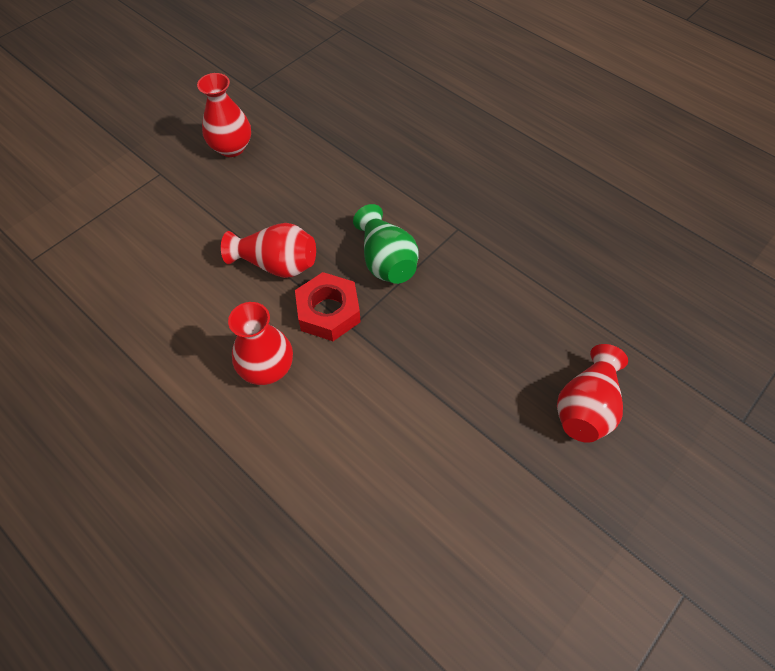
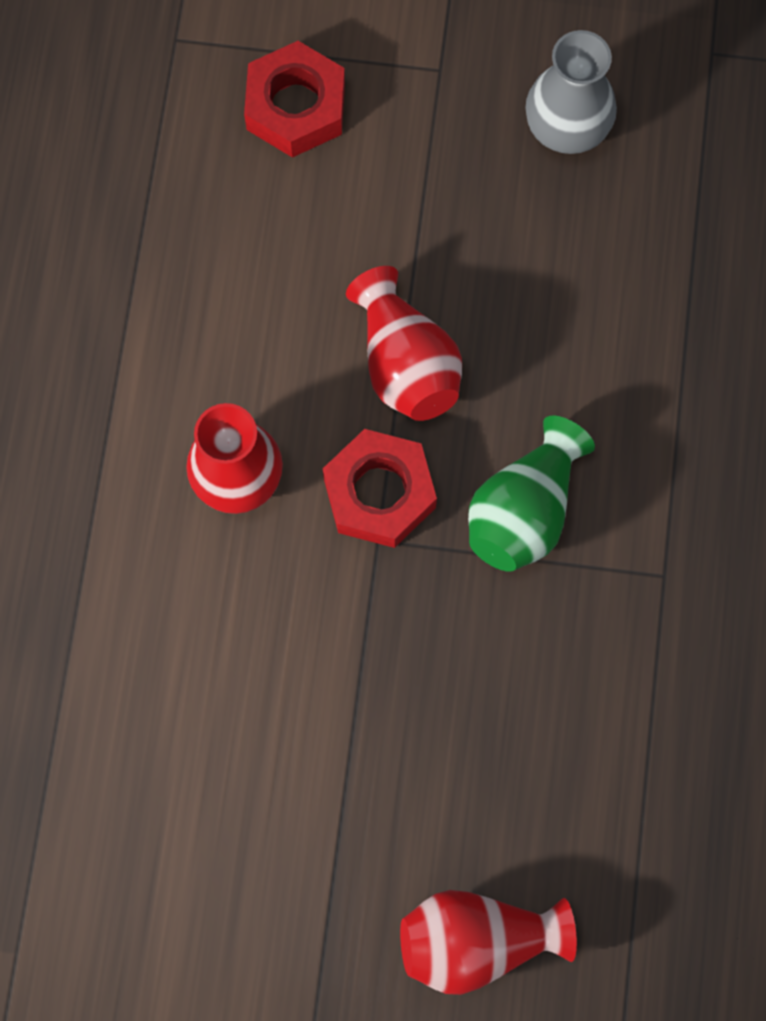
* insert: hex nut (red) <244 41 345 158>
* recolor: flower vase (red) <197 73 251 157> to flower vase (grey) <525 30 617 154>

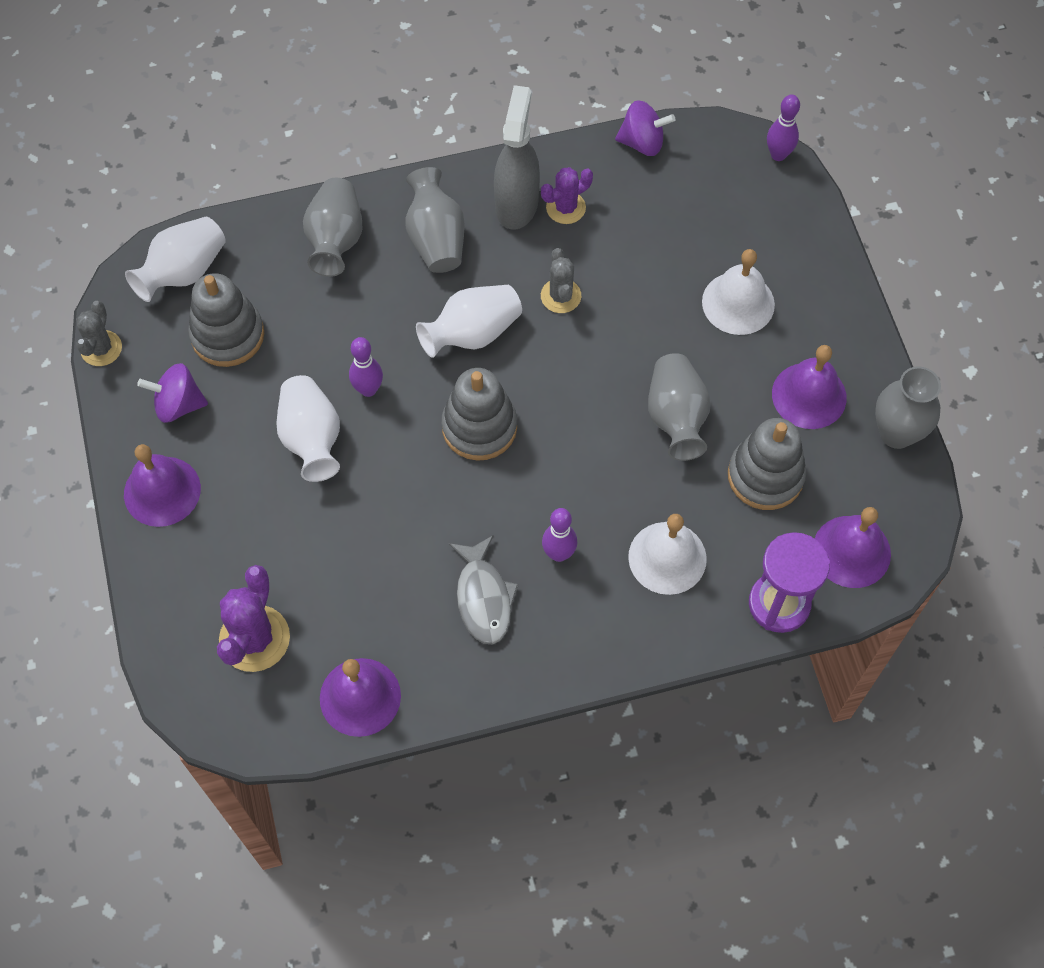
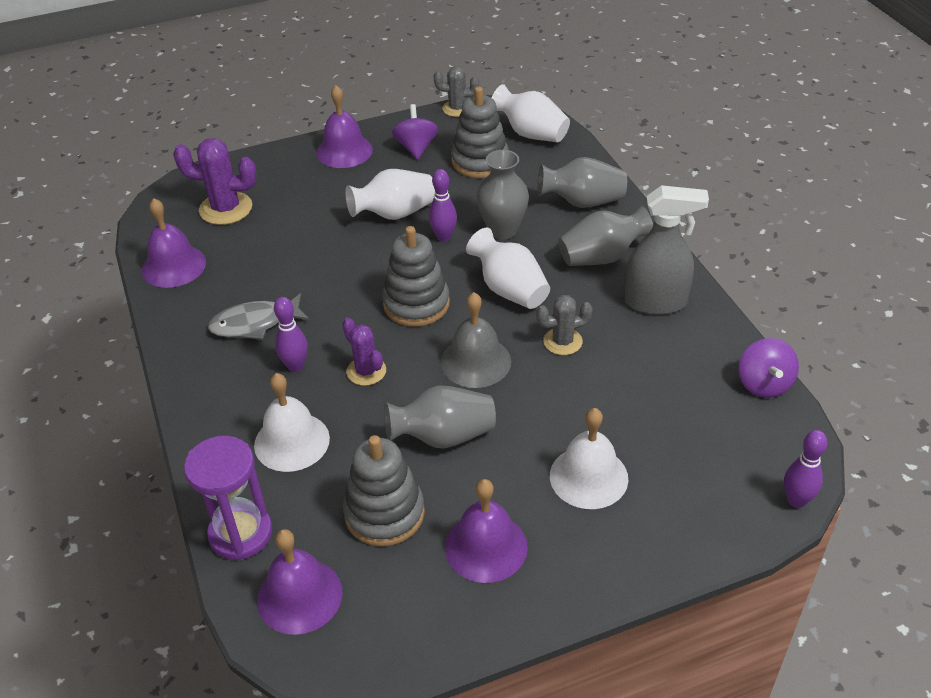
* insert: hand bell (grey) <441 292 511 388>
* move: cactus (purple) <541 167 593 224> to <342 318 386 386>
* move: flower vase (grey) <875 366 941 449> to <476 150 529 239>

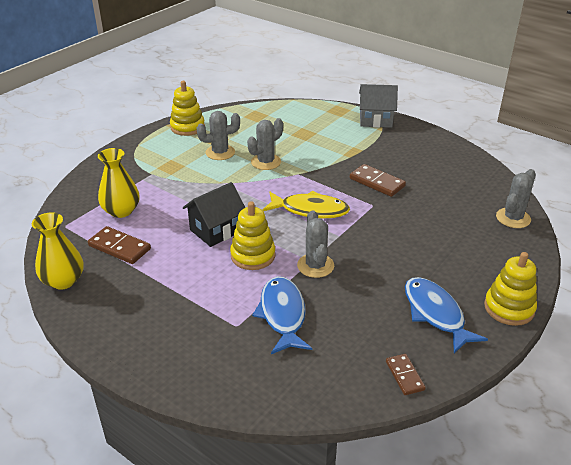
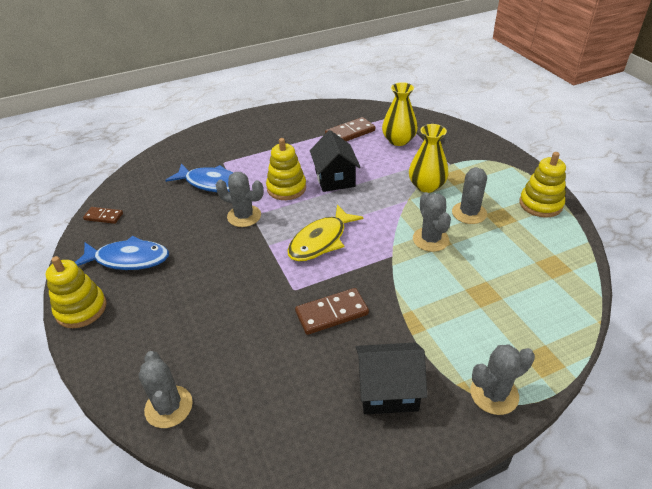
* insert: cottage (ebony) <355 342 427 414>
* move: flower vase (golden) <32 212 84 290> to <409 124 449 193>
* replace: cottage (grey) <359 84 398 128> to cactus (grey) <470 345 535 415>

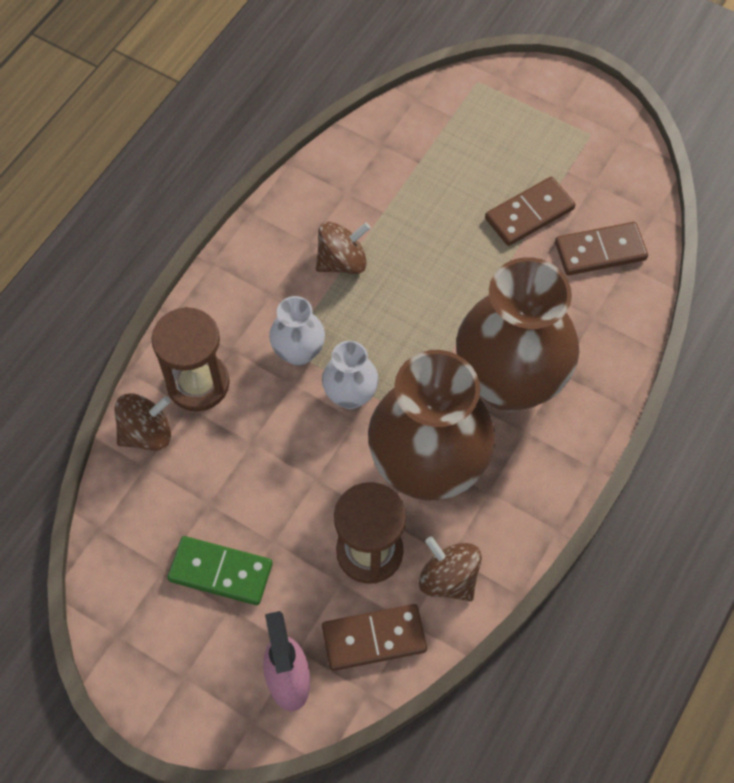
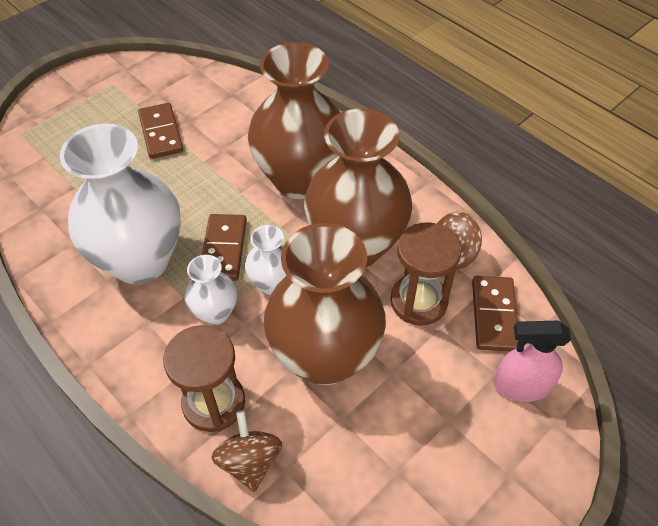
* delete: domino (leaf-green) <167 536 273 605>
* insert: flower vase (brown) <264 223 386 385>
* move: domino (brown) <555 222 648 275> to <202 214 247 281>
* replace: spinning top (brown) <316 222 371 274> to flower vase (snow-white) <60 123 181 284>

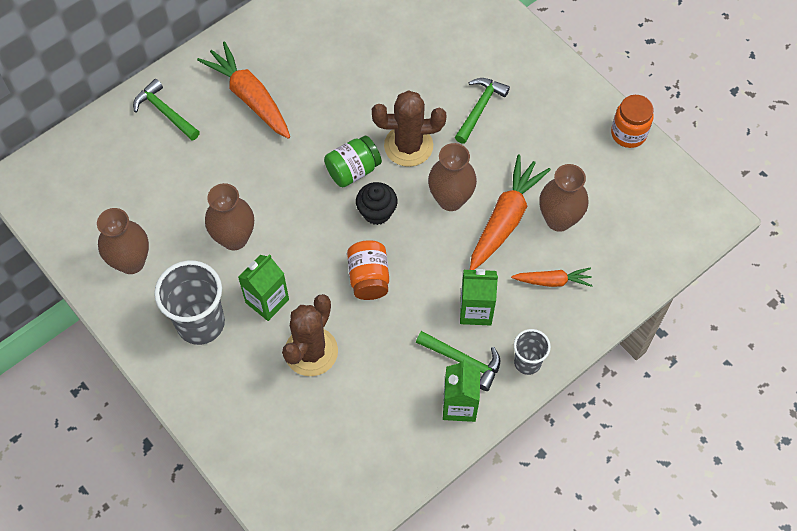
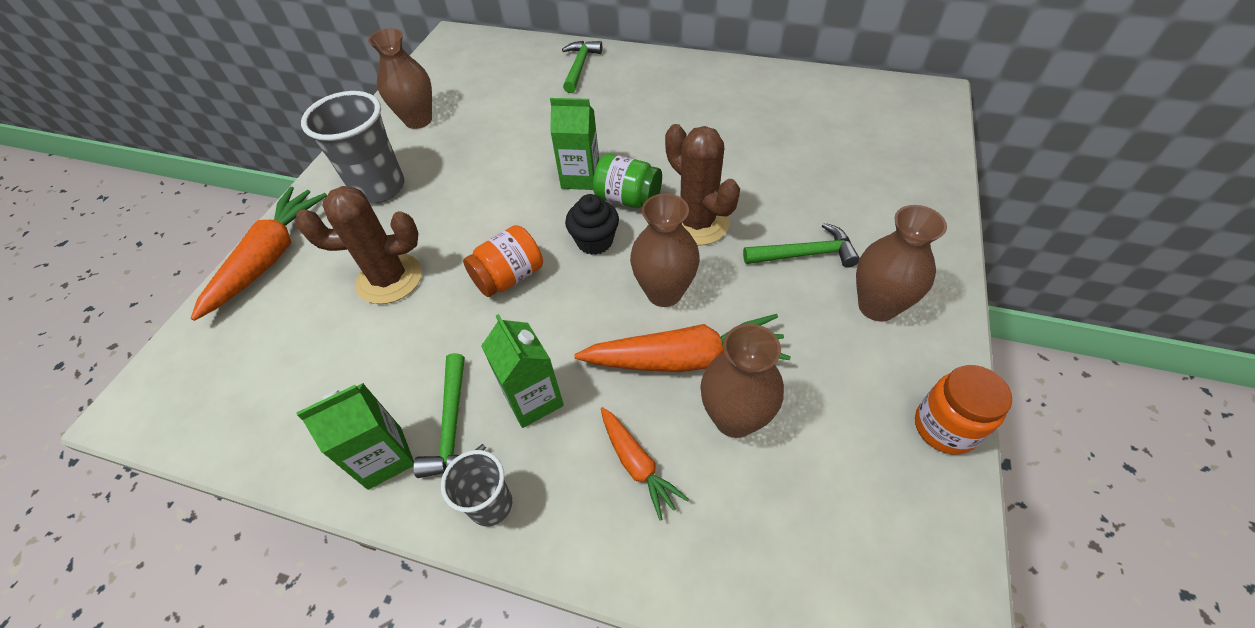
* move: toy carrot (orange) <197 41 290 139> to <191 187 327 321>
* move: flower vase (brown) <205 183 254 250> to <856 205 947 322>
* move: milk carton (leaf-green) <238 254 289 321> to <550 98 599 190>

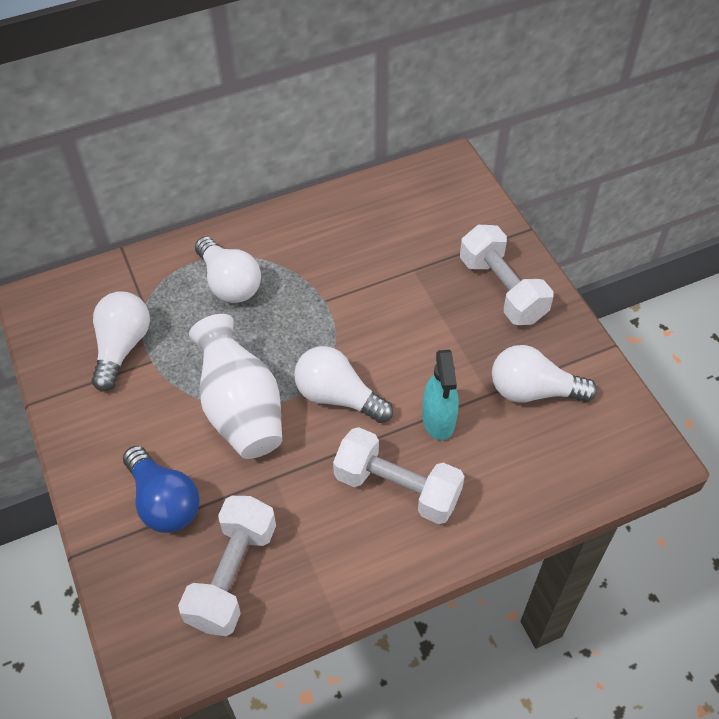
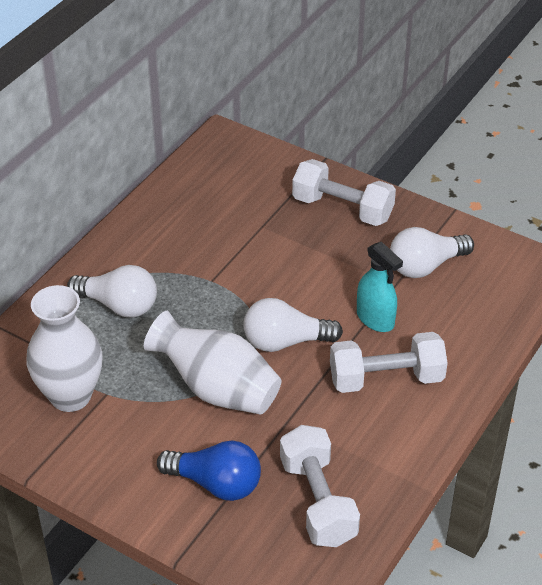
* replace: lightbulb (snow-white) <92 291 150 391> to flower vase (snow-white) <27 285 103 412>

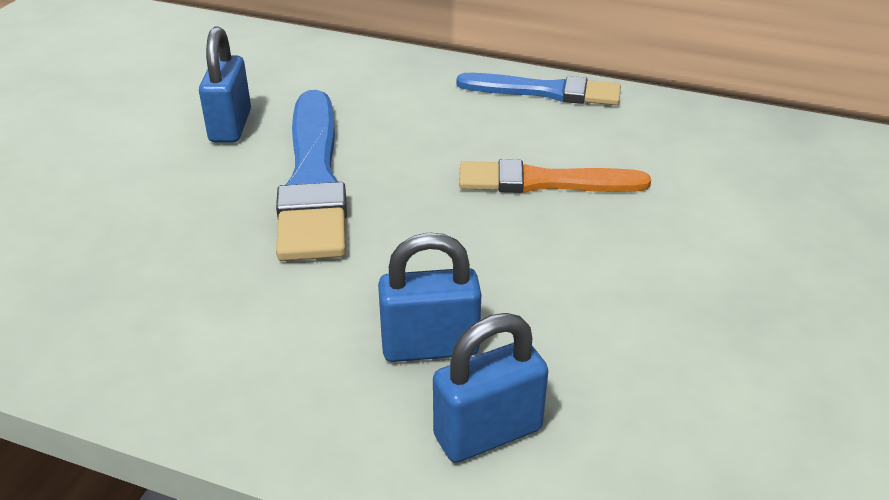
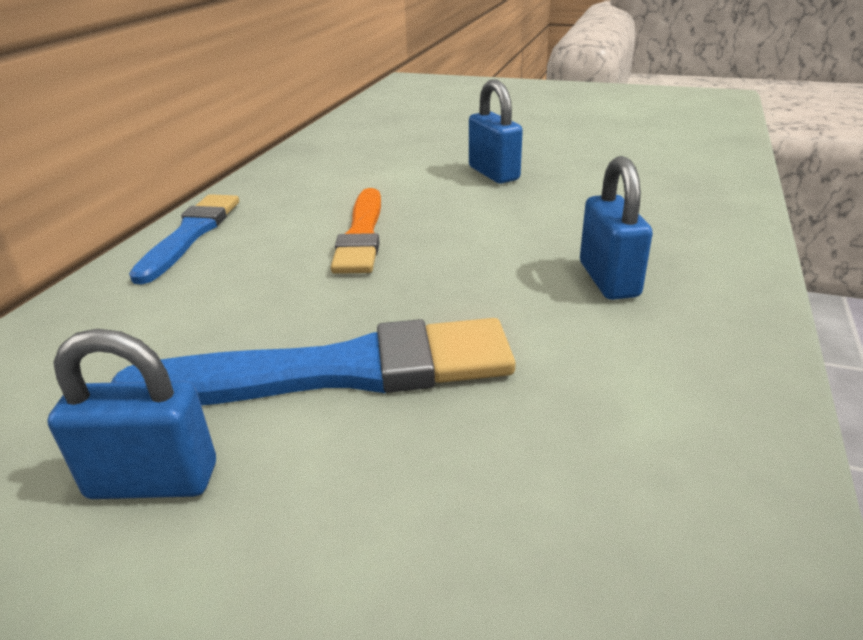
* move: small lock (blue) <433 313 548 463> to <469 80 523 183>

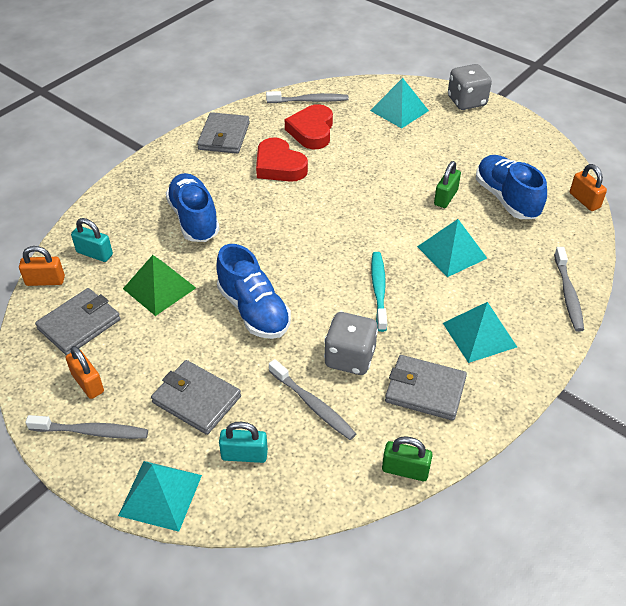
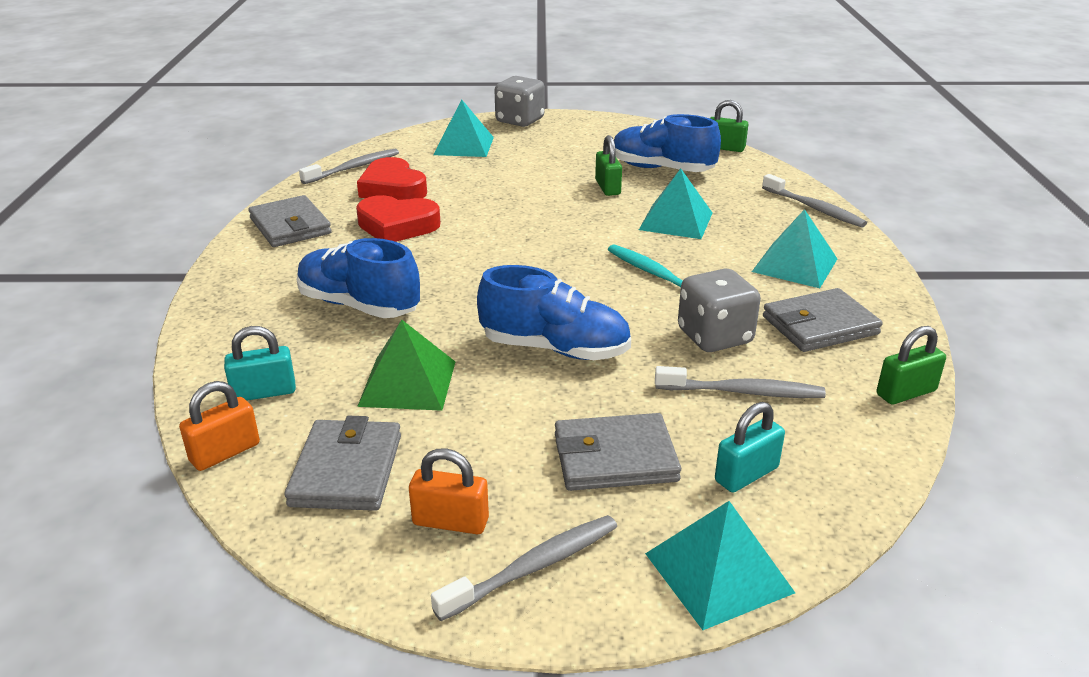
* recolor: small lock (orange) <570 164 607 211> to small lock (leaf-green) <710 100 748 152>

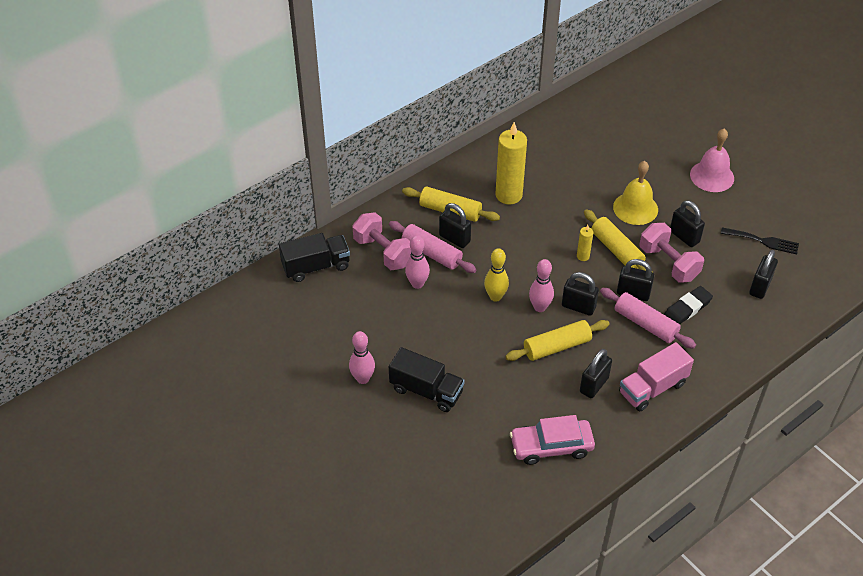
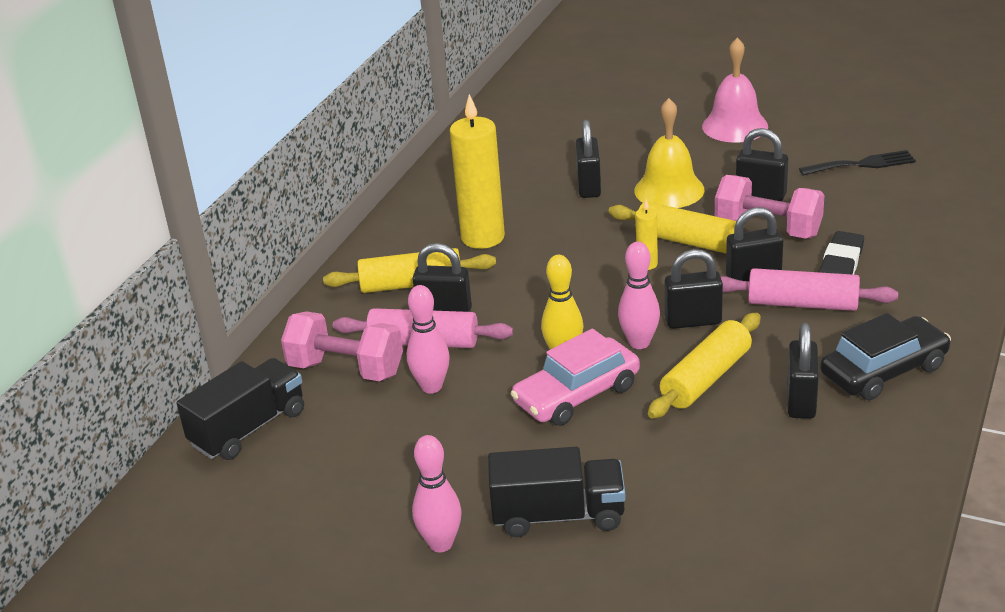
* move: car (rosy) <510 415 595 465> to <510 329 640 426>
* move: small lock (ebony) <749 250 778 299> to <575 120 601 198>
* replace: truck (rosy) <619 342 694 412> to car (ebony) <820 313 951 400>

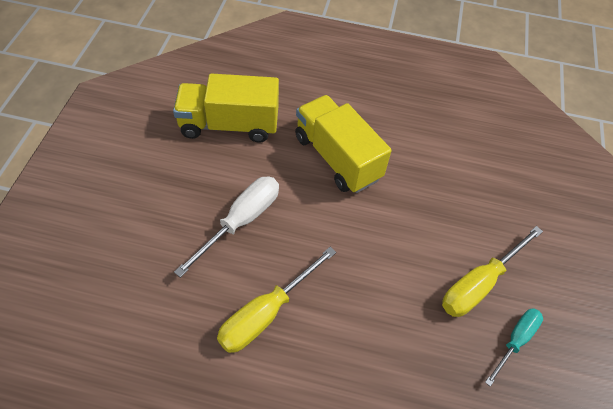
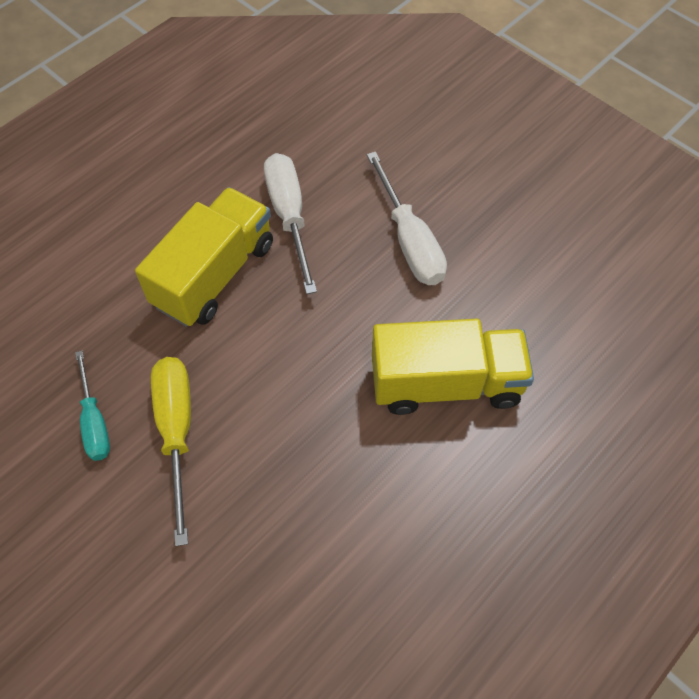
* move: truck (golden) <173 73 279 143> to <135 187 273 327>
* recolor: hand screwdriver (golden) <217 247 336 353> to hand screwdriver (snow-white) <264 153 317 294>

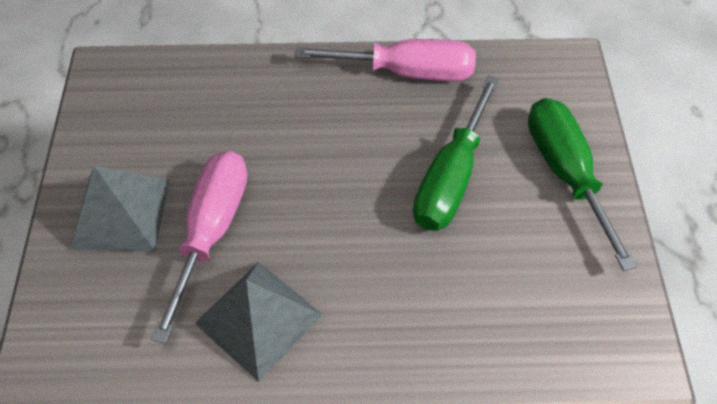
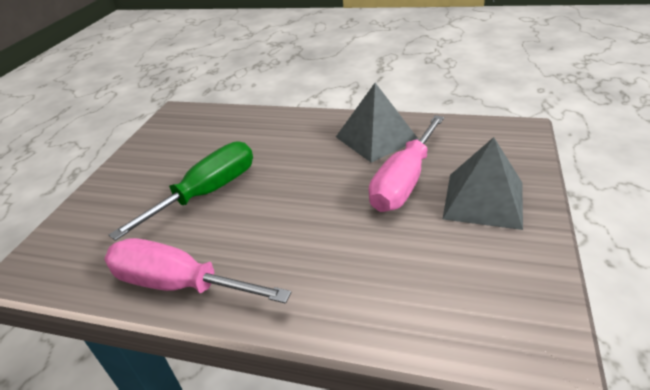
* delete: hand screwdriver (leaf-green) <528 98 637 271>

